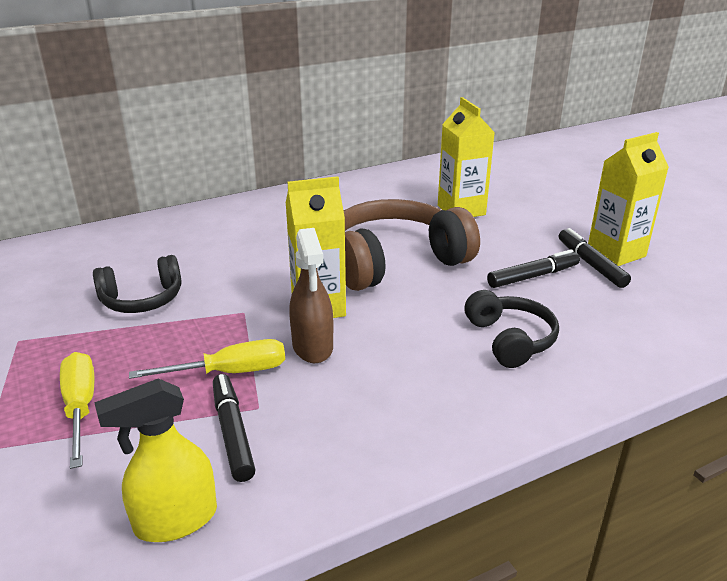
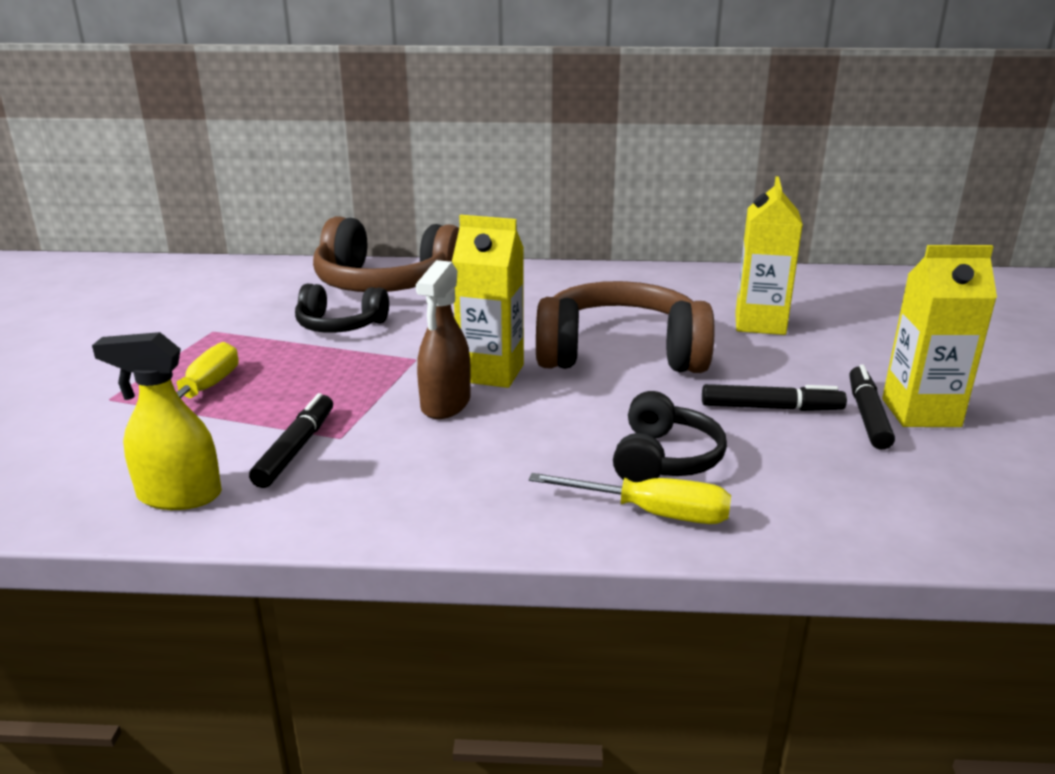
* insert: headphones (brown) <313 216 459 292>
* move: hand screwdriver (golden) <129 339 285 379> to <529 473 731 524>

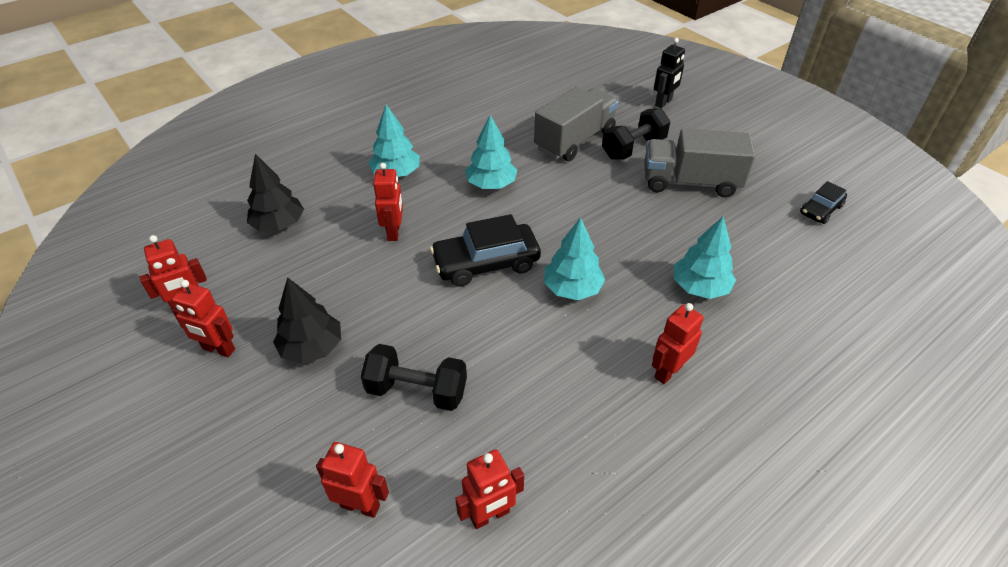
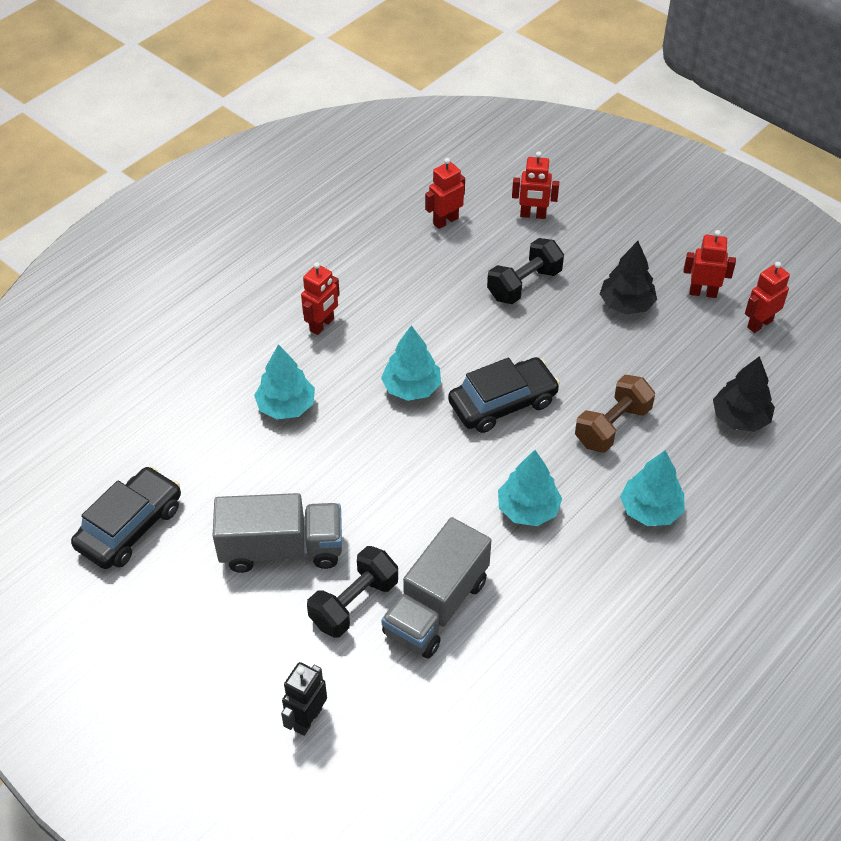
* replace: toy robot (red) <373 163 403 241> to free weight (brown) <575 375 655 453>
* rotate: free weight (ebony) <361 344 467 411> = <487 238 564 304> 45 degrees counterclockwise
* resize: car (ebony) <800 181 847 224> = <71 466 181 569> x1.75

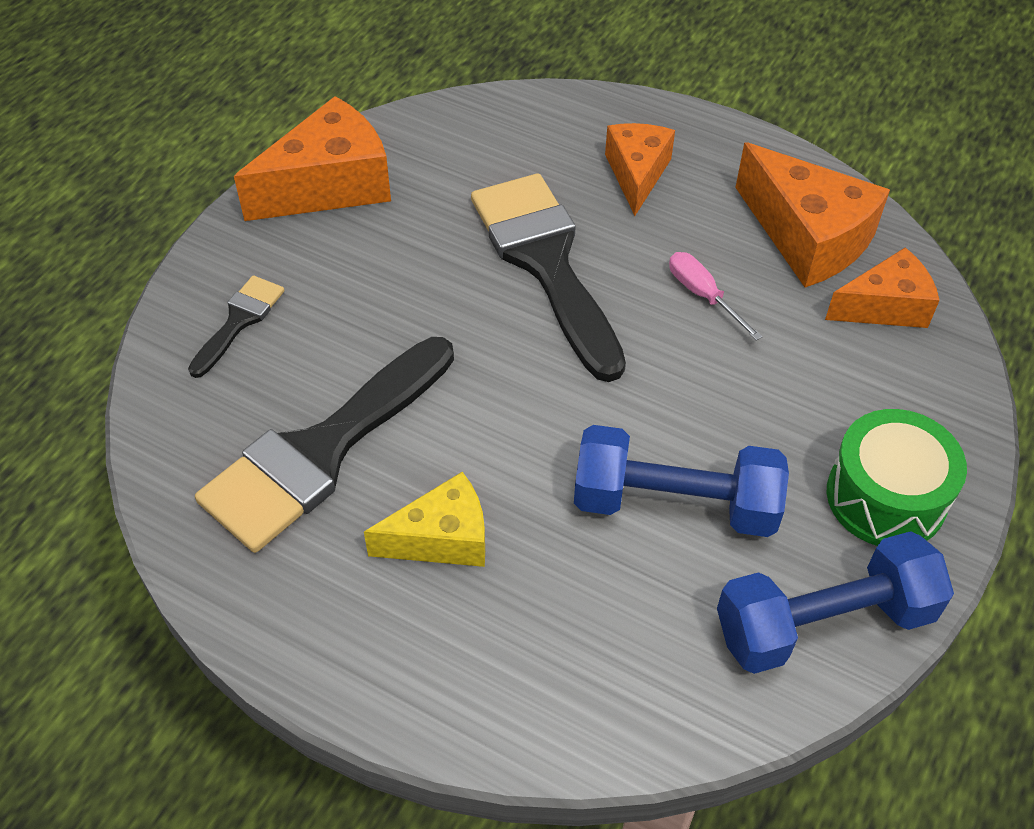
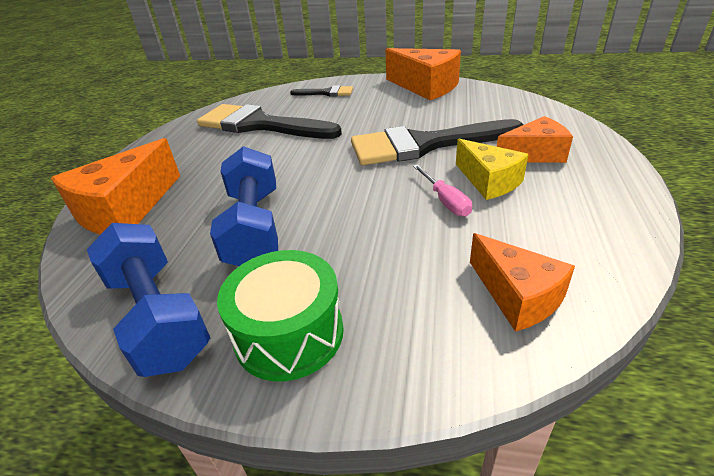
* move: piece of cheese (golden) <364 472 485 567> to <456 139 529 200>
* move: piece of cheese (orange) <735 142 890 288> to <51 138 180 235>
* rotate: paintbrush (ebony) <471 173 626 382> = <351 119 523 165> 150 degrees counterclockwise
* rotate: hand screwdriver (rosy) <669 252 763 341> = <413 164 472 217> 120 degrees clockwise

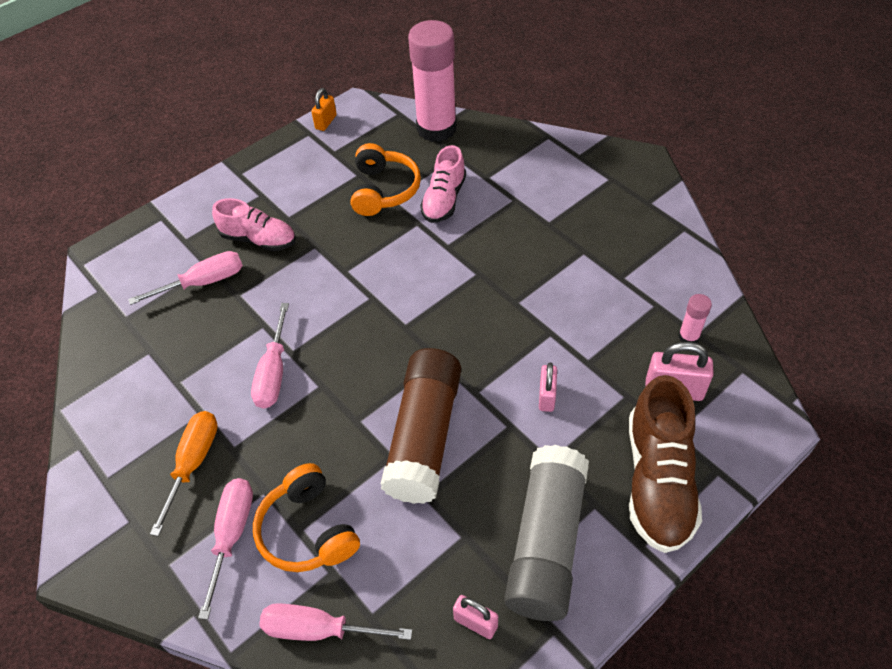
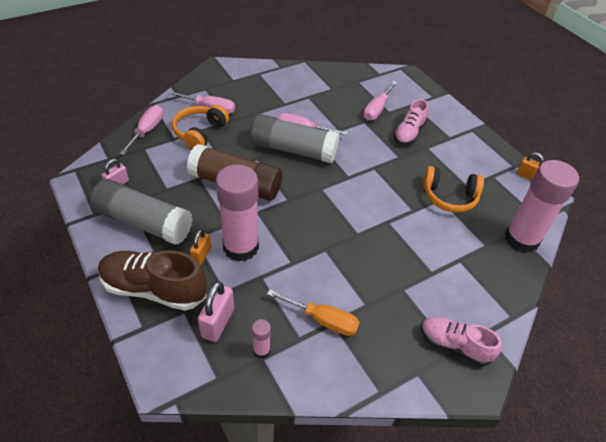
* insert: small lock (orange) <190 230 211 265>
* insert: stick of glue (grey) <250 114 340 163>
* move: hand screwdriver (orange) <150 411 218 536> to <267 289 360 336>
* move: lace-up shoe (rosy) <420 145 466 223> to <421 317 502 366>
* replace: small lock (rosy) <539 363 557 412> to stick of glue (rosy) <216 164 259 262>
* rotate: hand screwdriver (rosy) <128 251 243 305> = <364 81 397 121> 45 degrees clockwise
* rotate: headphones (orange) <253 463 360 572> = <172 105 229 149> 45 degrees counterclockwise

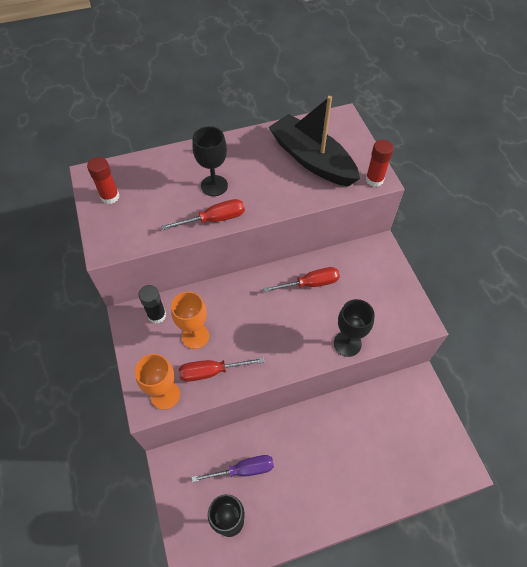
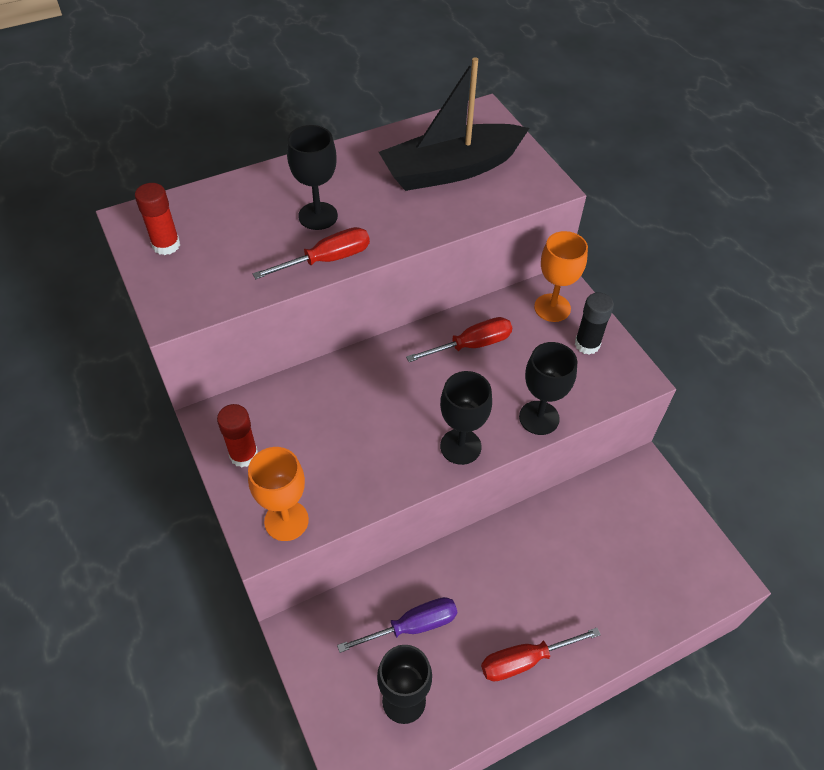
* insert: chalice (ebony) <440 371 492 465>
* move: stick of glue (ebony) <138 285 166 324> to <575 292 614 355>
* move: chalice (orange) <171 292 209 349> to <534 231 588 322>
* move: hand screwdriver (red) <179 357 264 382> to <481 628 601 681>
* move: stick of glue (red) <366 140 394 187> to <217 404 258 468>
* rotate: boat (ebony) <269 96 360 186> = <379 57 529 191> 60 degrees counterclockwise

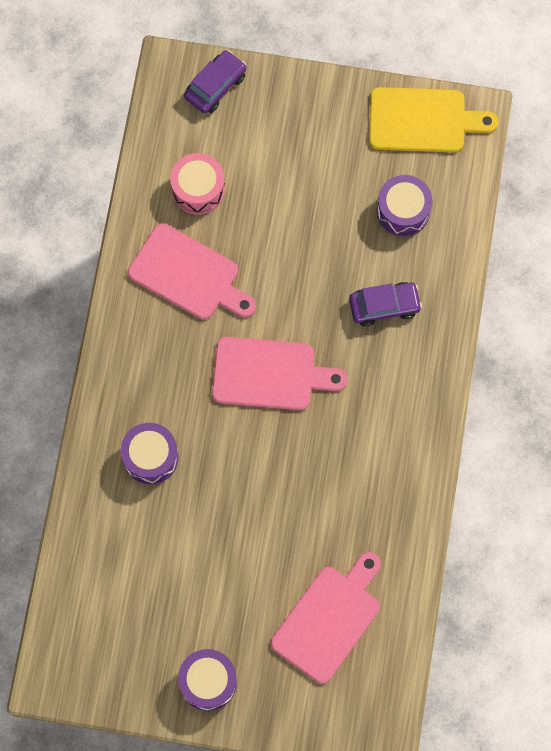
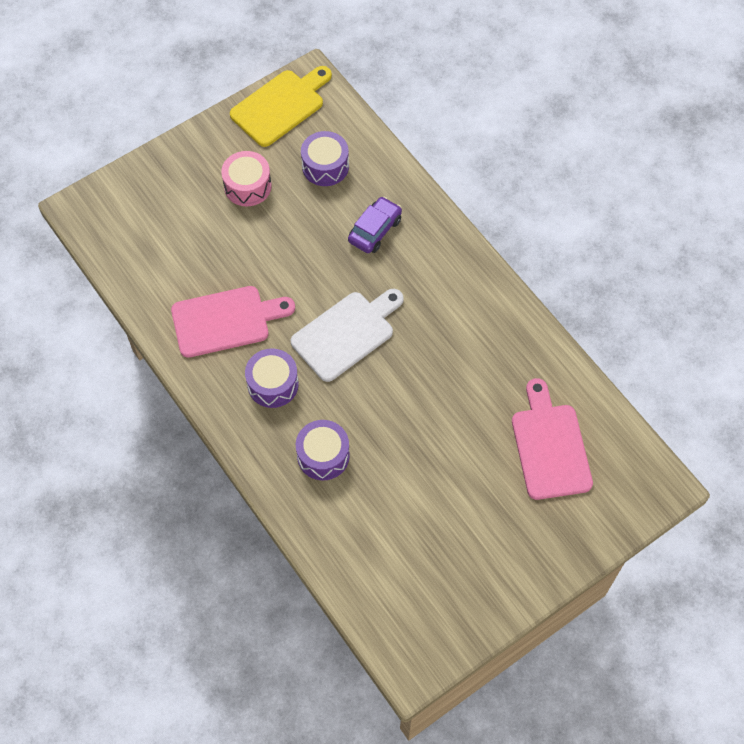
* delete: car (purple) <184 50 246 113>
* move: snare drum (rosy) <170 153 225 215> to <221 151 272 206>
* move: snare drum (purple) <178 649 237 711> to <245 348 299 408>
* recolor: cutting board (rosy) <212 337 348 410> to cutting board (snow-white) <291 289 404 382>

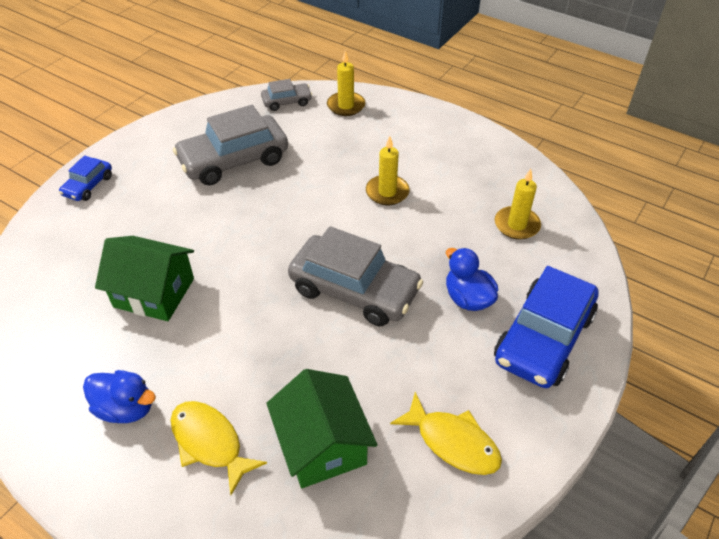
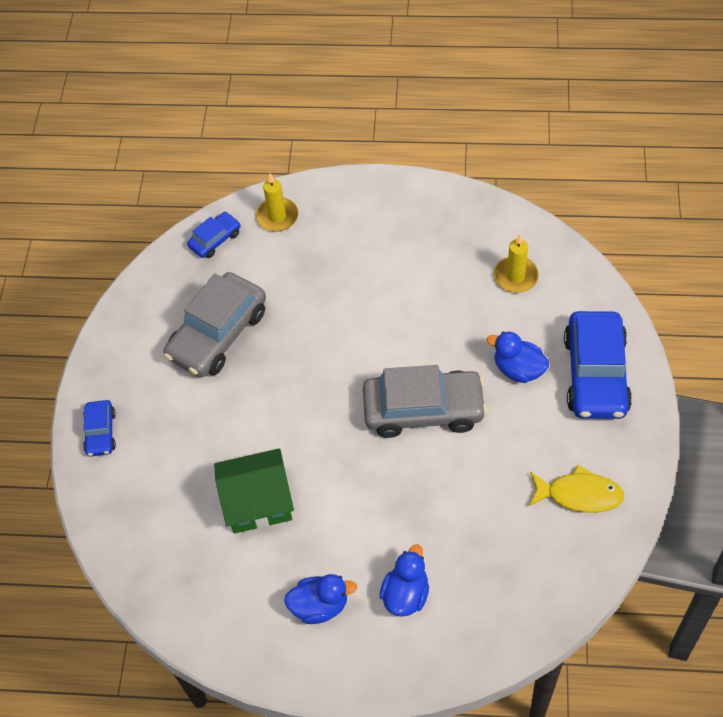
* delete: cottage (leaf-green) <266 369 377 488>
* delete: candle (golden) <366 136 410 205>
* replace: toy fish (golden) <171 401 267 495> to duck (blue) <380 545 429 617>
* recolor: car (grey) <261 79 312 111> to car (blue) <187 212 241 258>

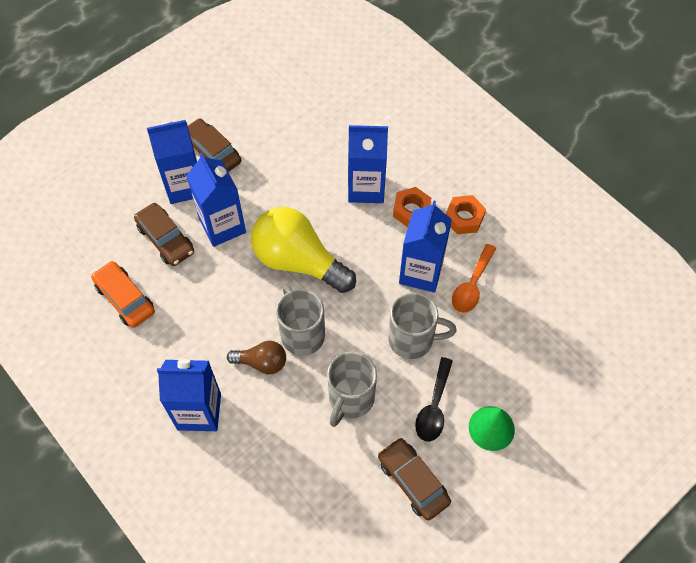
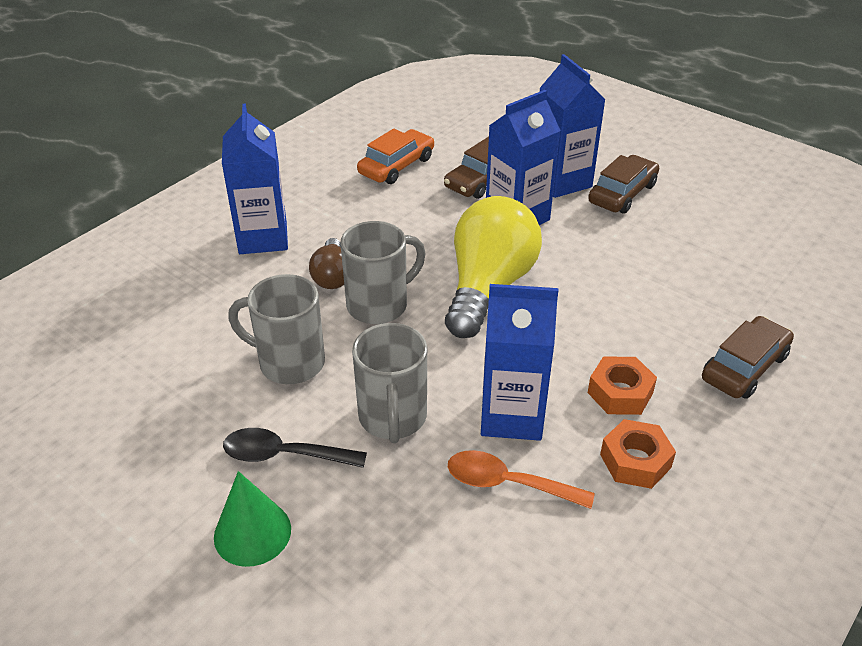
* delete: milk carton (blue) <348 125 388 203>
* move: car (brown) <378 437 451 520> to <702 316 794 399>

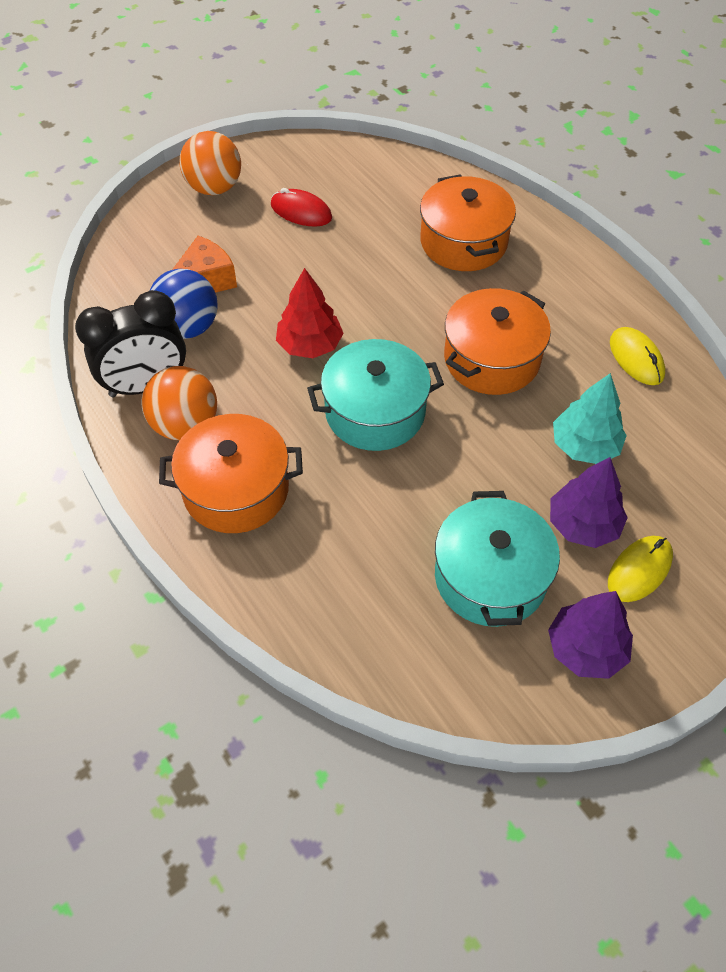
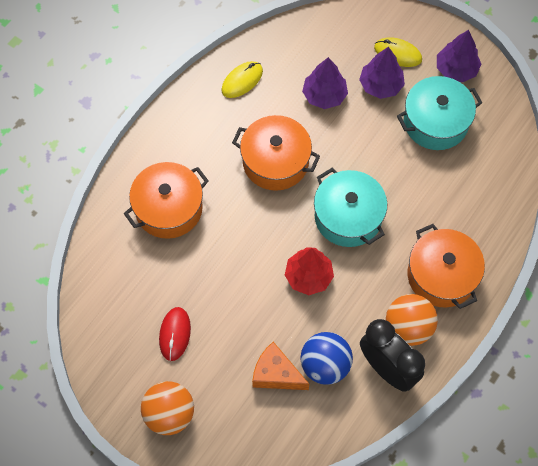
* recolor: toy tree (turquoise) <553 373 627 464> to toy tree (purple) <302 57 348 109>

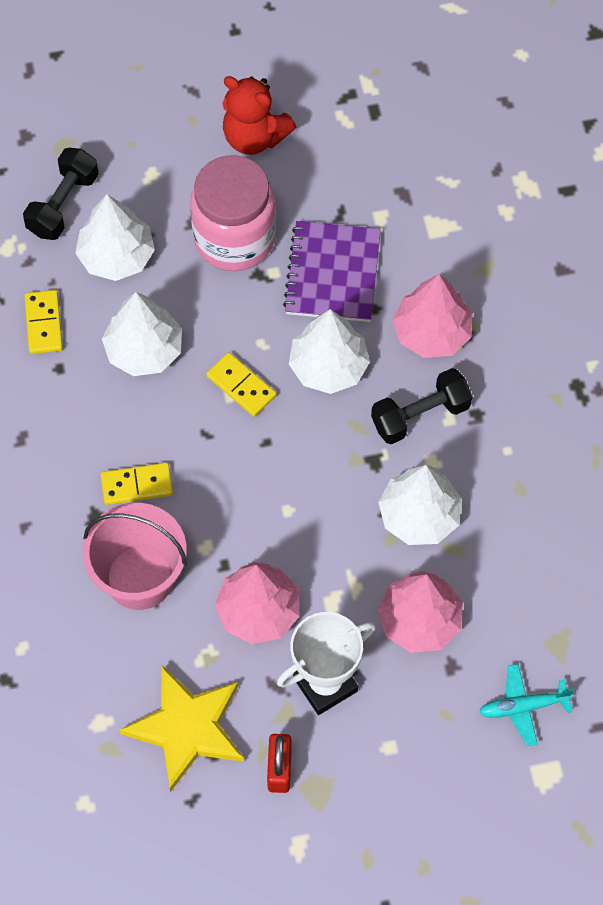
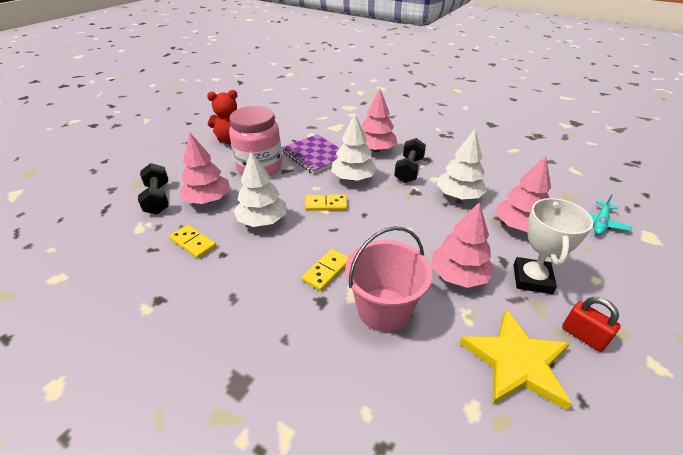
* recolor: toy tree (snow-white) <75 194 155 281> to toy tree (rosy) <179 133 230 204>

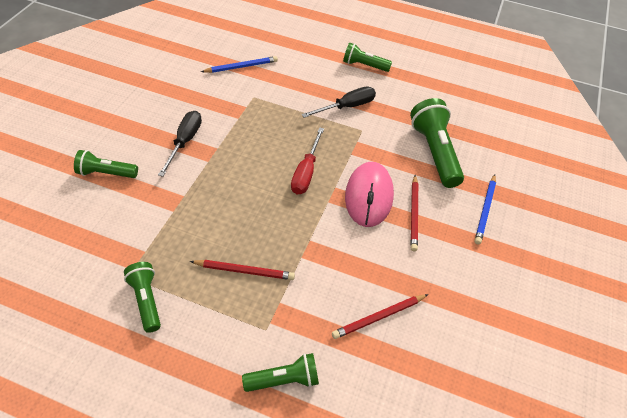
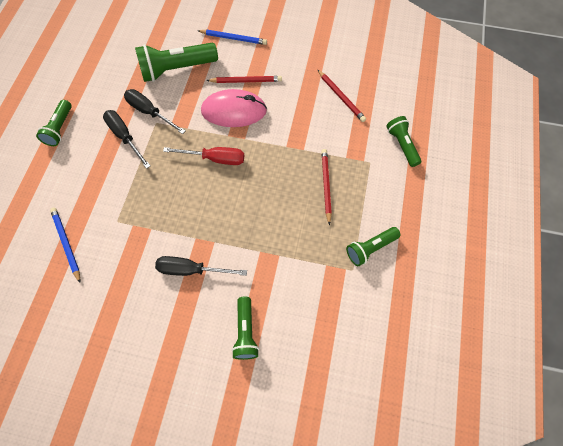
* insert: hand screwdriver (ebony) <124 89 185 134>

